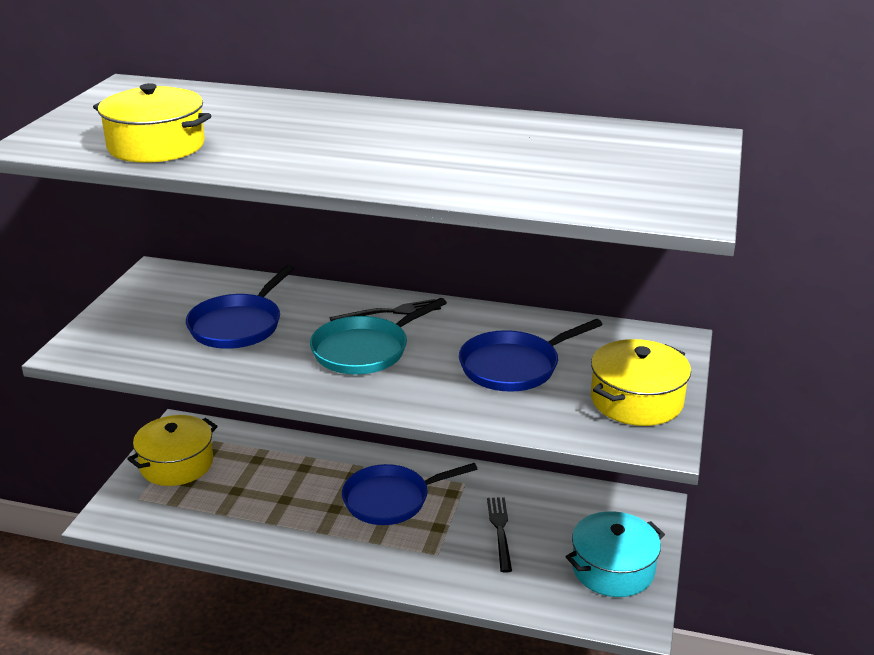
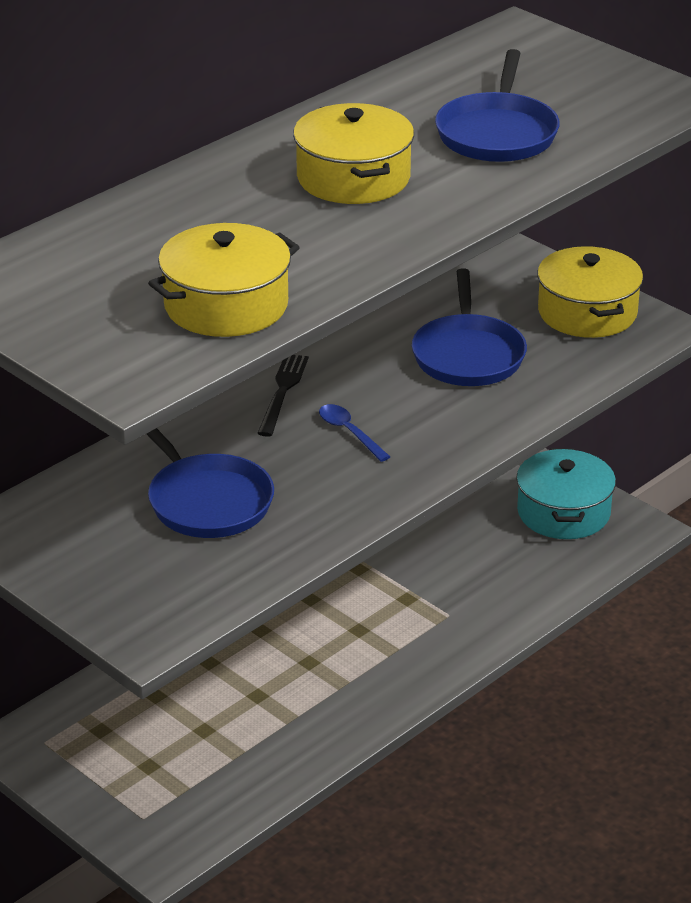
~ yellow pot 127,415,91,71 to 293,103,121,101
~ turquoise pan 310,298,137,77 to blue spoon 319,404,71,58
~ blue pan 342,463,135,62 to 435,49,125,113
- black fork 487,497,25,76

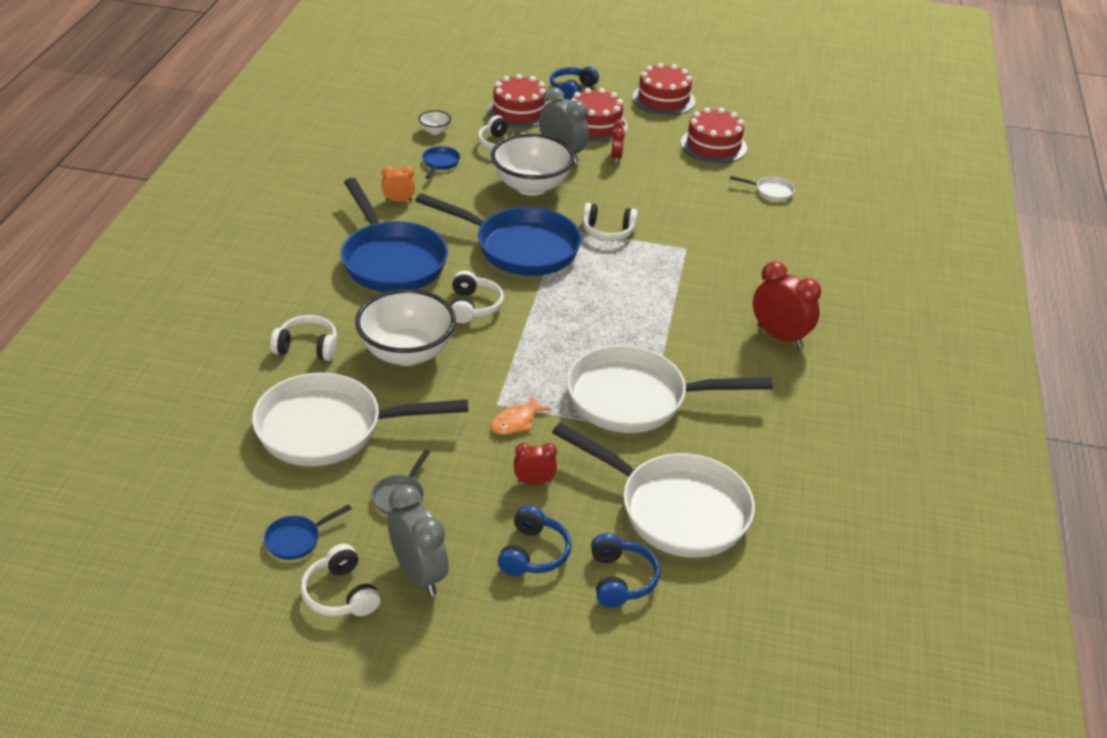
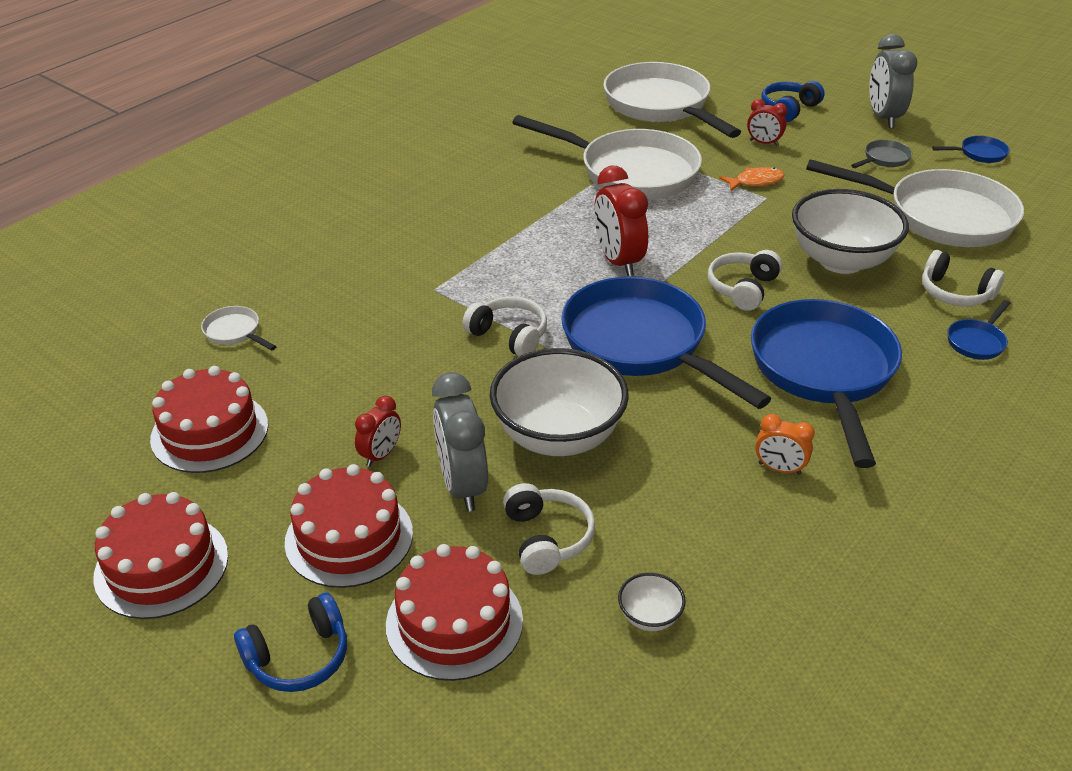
~ red clock 753,261,68,87 to 594,166,54,110
~ blue pan 422,146,38,33 to 947,300,63,60
- white headphones 300,544,81,72
- blue headphones 591,533,69,75

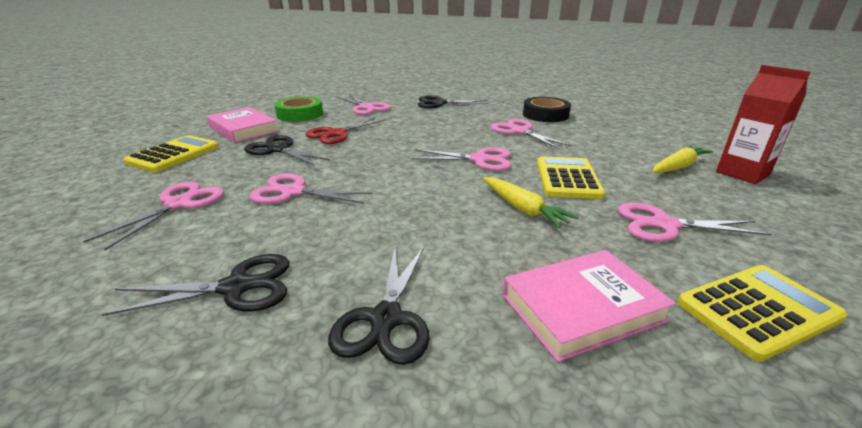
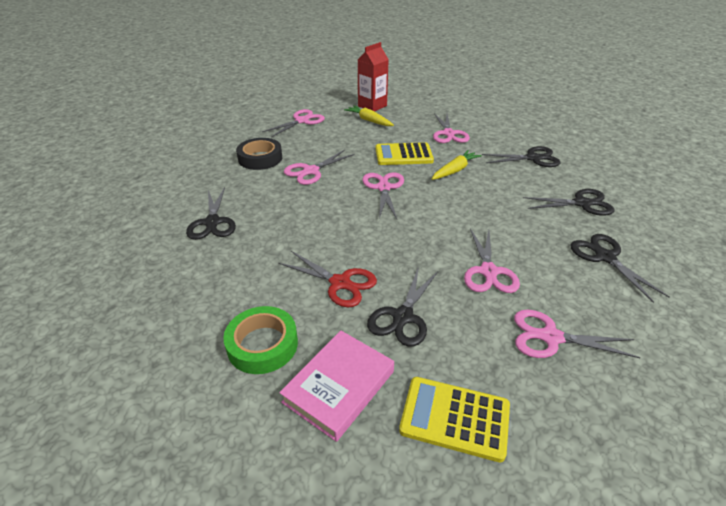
~ pink scissors 337,94,53,21 to 262,109,63,28
~ pink book 503,250,173,112 to black scissors 482,146,79,21
- yellow calculator 677,265,171,97

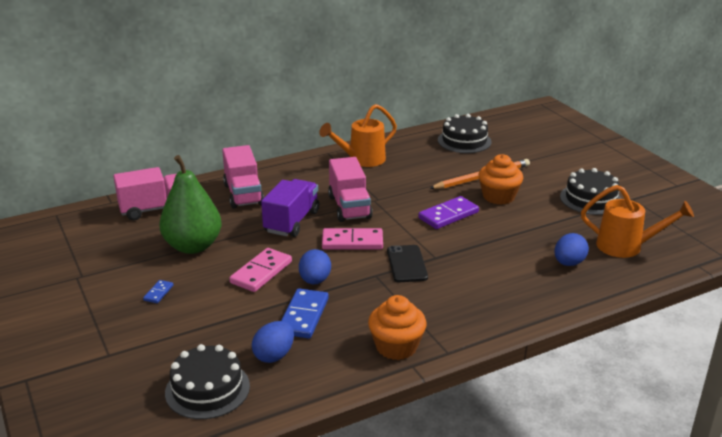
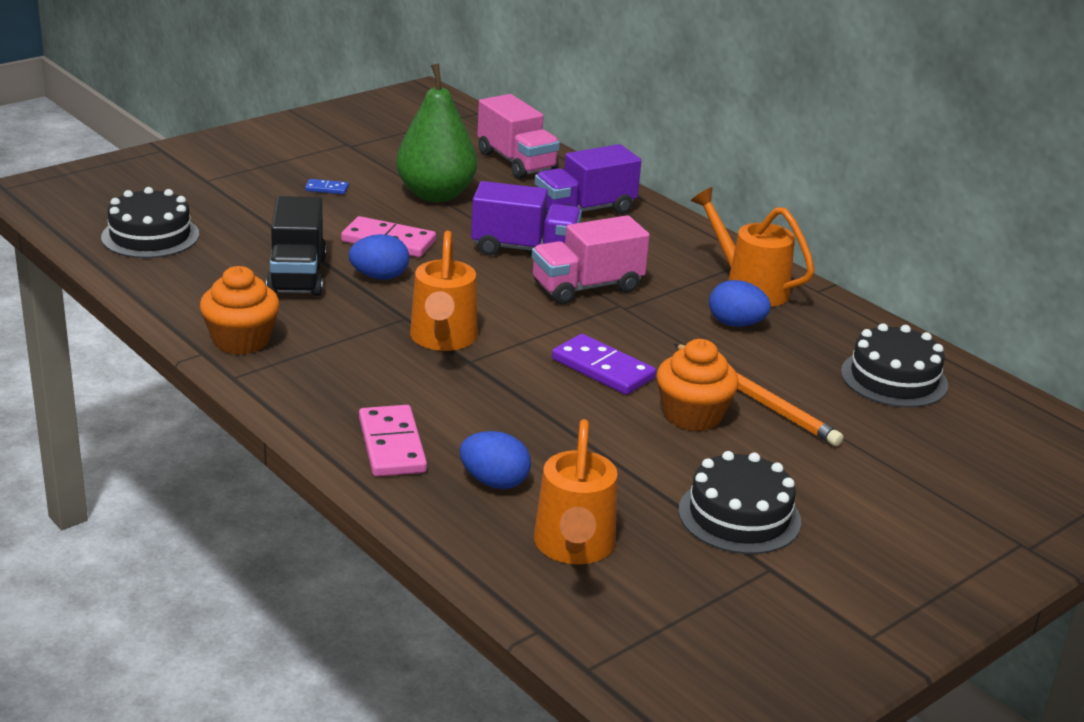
~ blue domino 281,288,48,51 to black truck 266,196,61,100
~ pink domino 322,228,61,22 to 359,405,68,72
~ black phone 387,245,41,37 to orange watering can 410,231,68,120
~ pink truck 222,145,42,64 to purple truck 535,144,106,70
~ blue egg 252,321,42,42 to 709,280,62,47

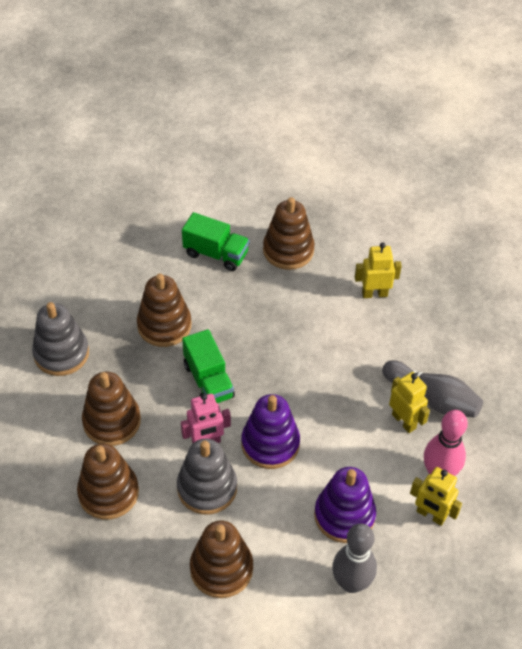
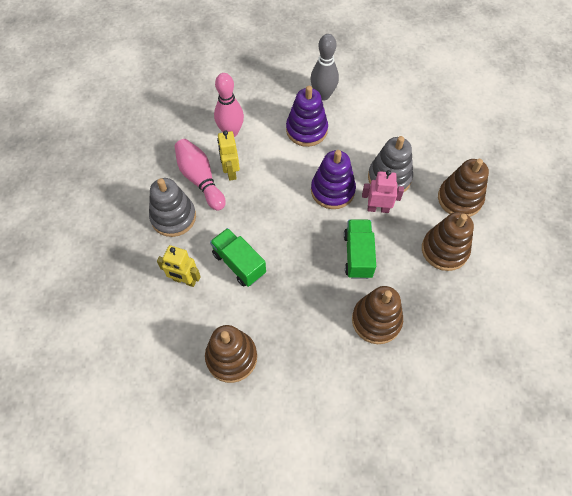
~ grey stacking toy 32,302,57,74 to 149,178,47,59
~ grey bowling pin 382,360,101,58 to pink bowling pin 174,139,52,72
~ green truck 182,212,67,59 to 210,228,56,59
- brown stacking toy 190,520,63,78
- yellow robot 410,467,52,59

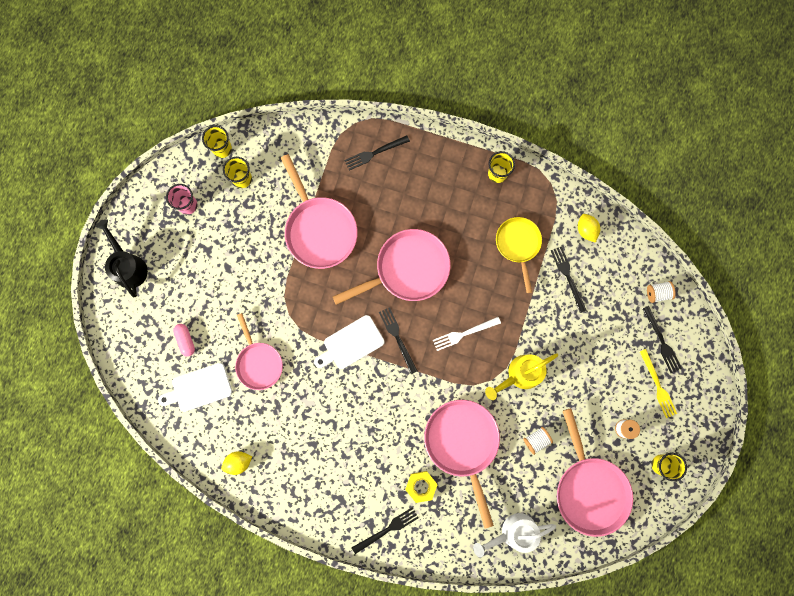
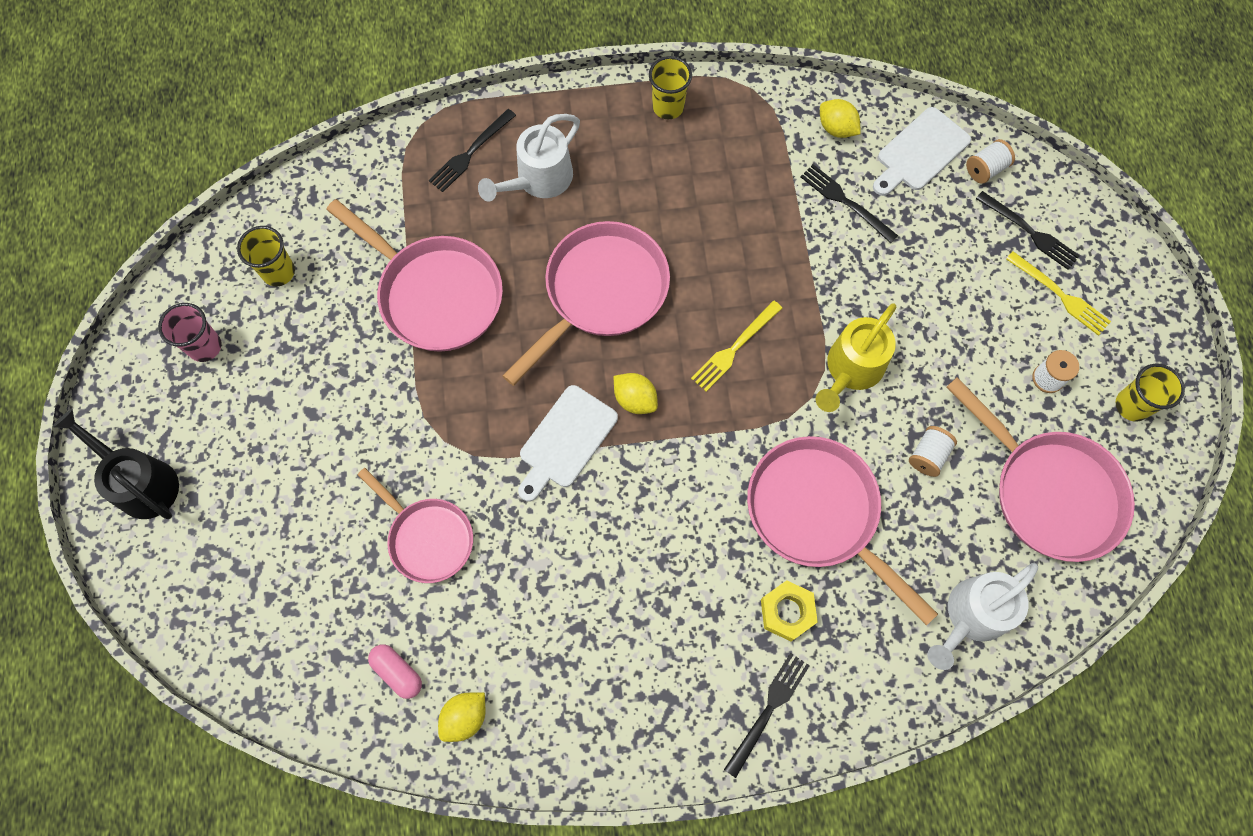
~ pink capsule 173,324,22,33 to 368,644,54,55
+ white watering can 478,114,102,88
~ black fork 379,307,38,67 to yellow lemon 614,373,44,41
~ white fork 433,317,68,34 to yellow fork 691,300,91,92
~ white cutting board 158,363,74,49 to 873,107,98,89
- yellow cup 202,125,30,33
- yellow pan 496,217,46,76

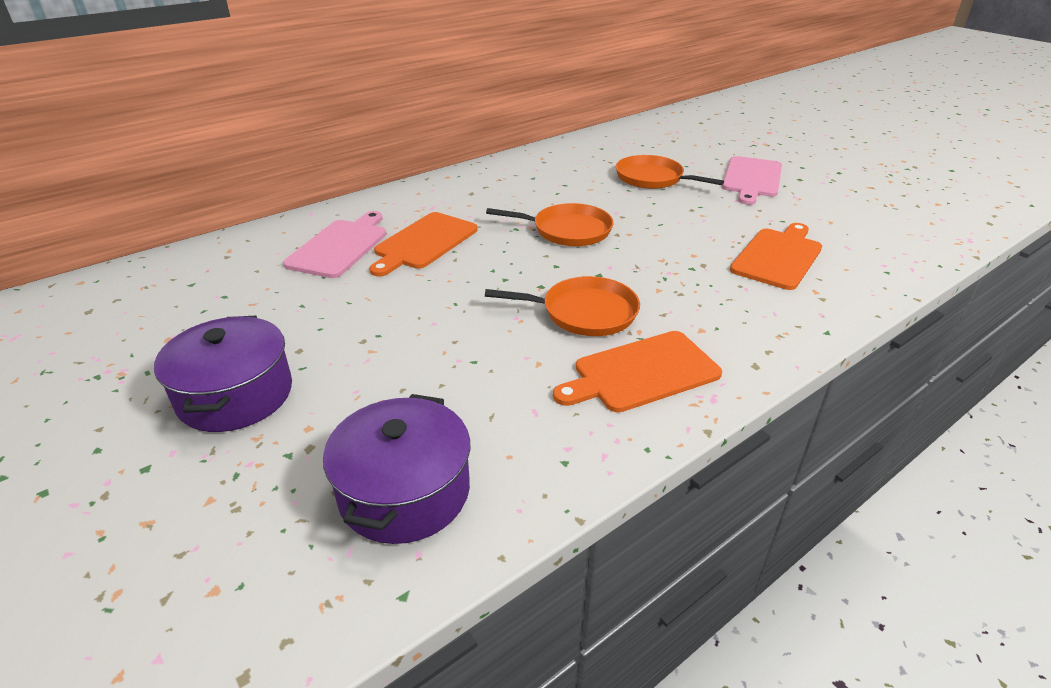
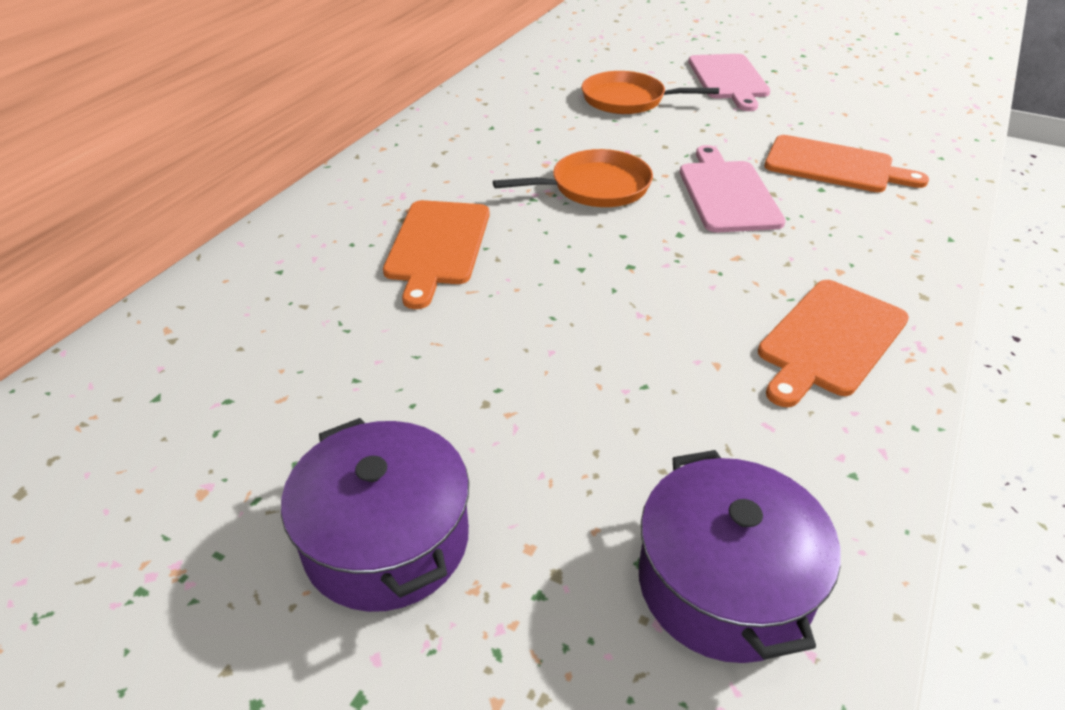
~ pink cutting board 283,211,103,67 to 680,145,106,87
~ orange cutting board 730,223,92,67 = 764,135,165,57 105 degrees clockwise
- orange pan 485,276,155,60

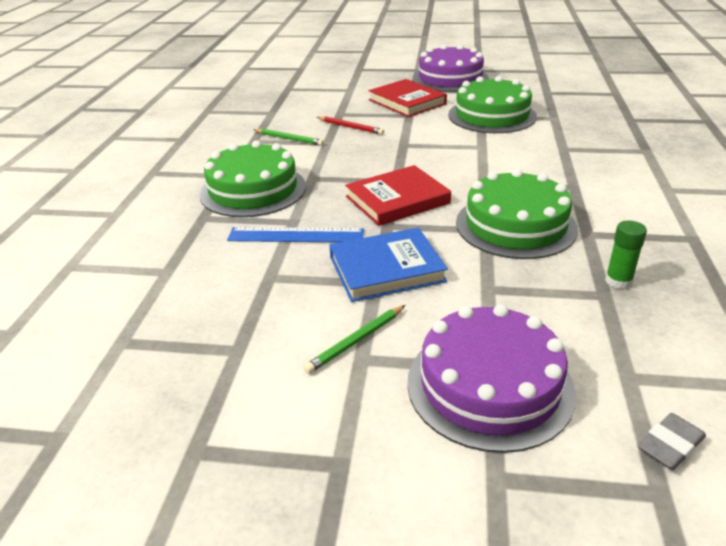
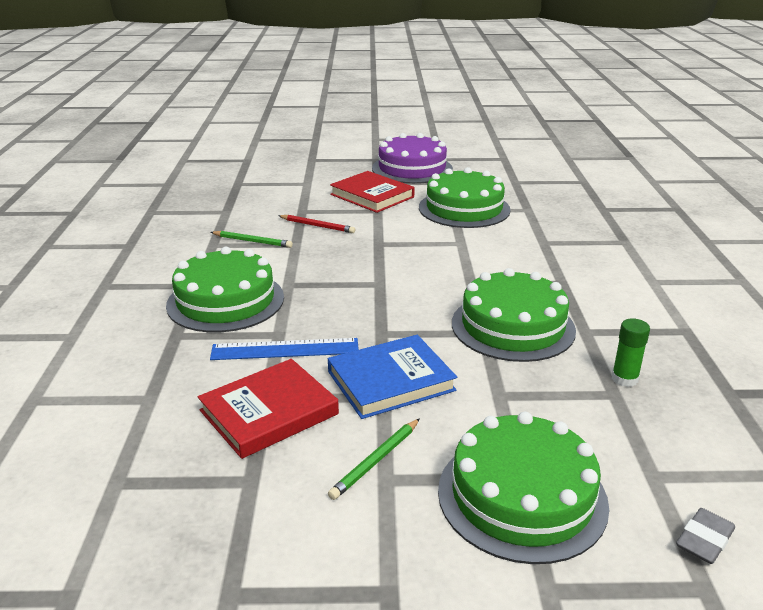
~ red book 345,165,106,61 to 198,359,141,100
~ purple cake 407,304,169,149 to green cake 438,412,171,152

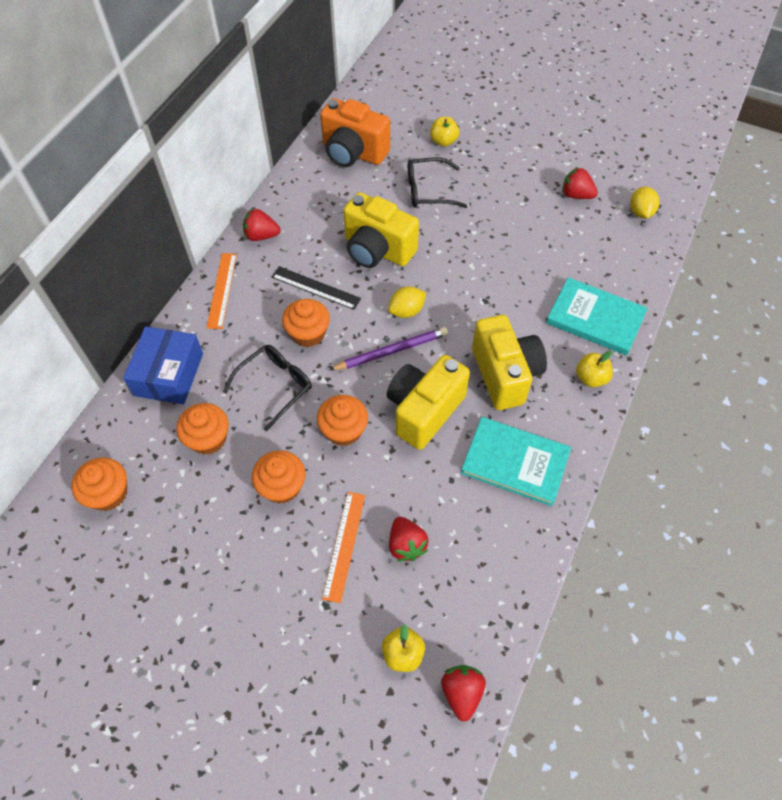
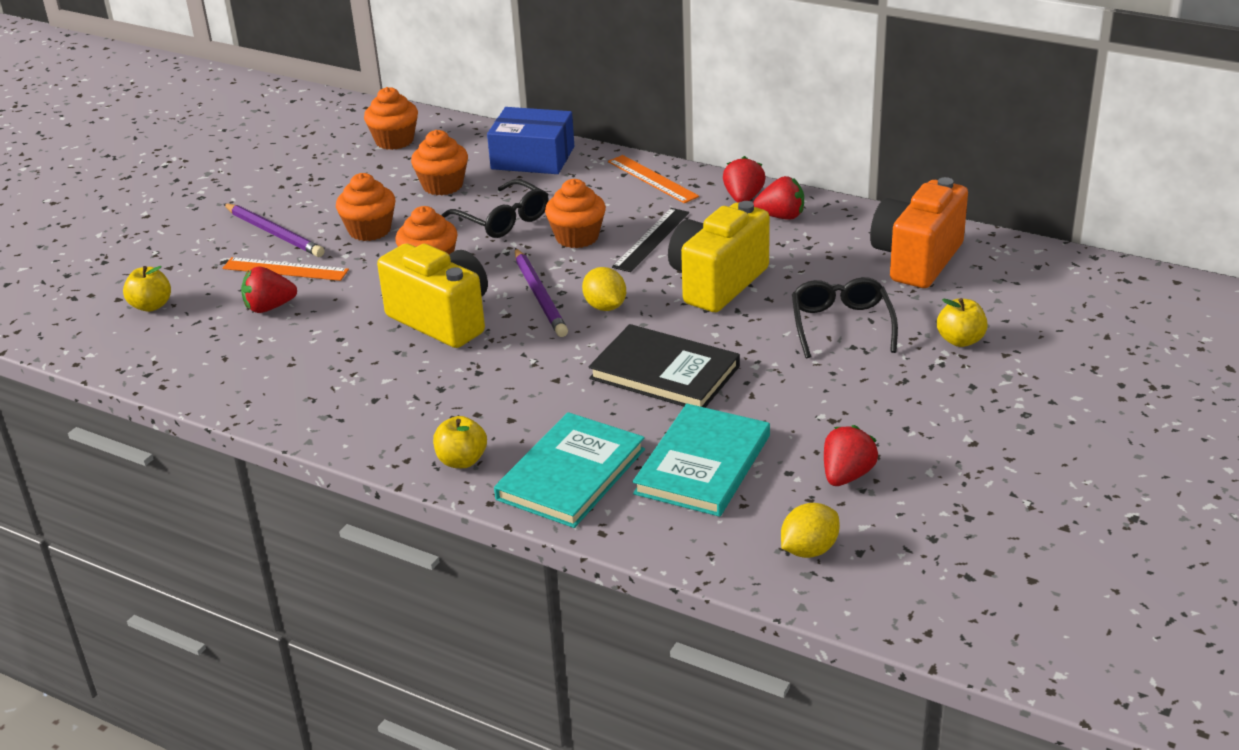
+ purple pencil 224,204,101,53
+ black book 589,324,151,84
~ orange ruler 206,253,31,76 = 608,155,91,49 45 degrees clockwise
~ turquoise book 461,417,110,89 to 633,404,137,113
~ red strawberry 441,665,45,56 to 753,176,51,44
~ yellow lemon 630,187,30,31 = 781,503,59,55 45 degrees counterclockwise
- yellow camera 472,315,75,95

